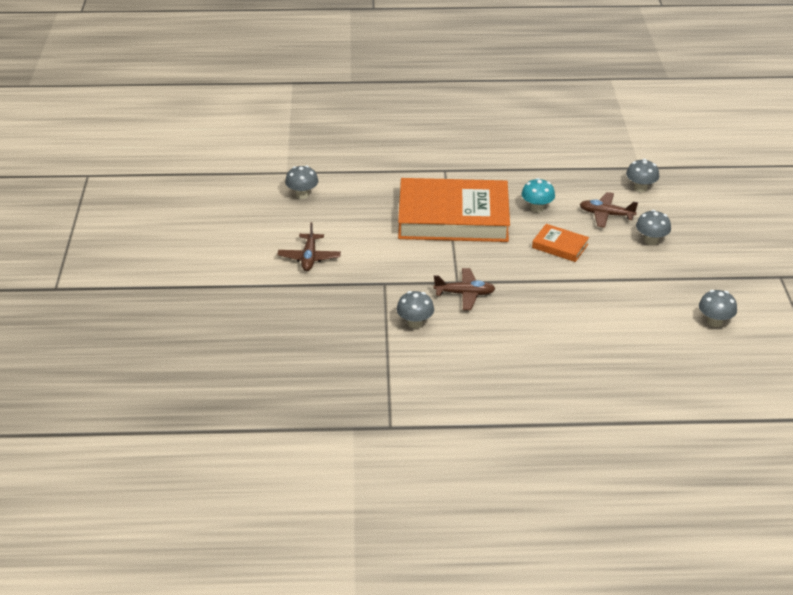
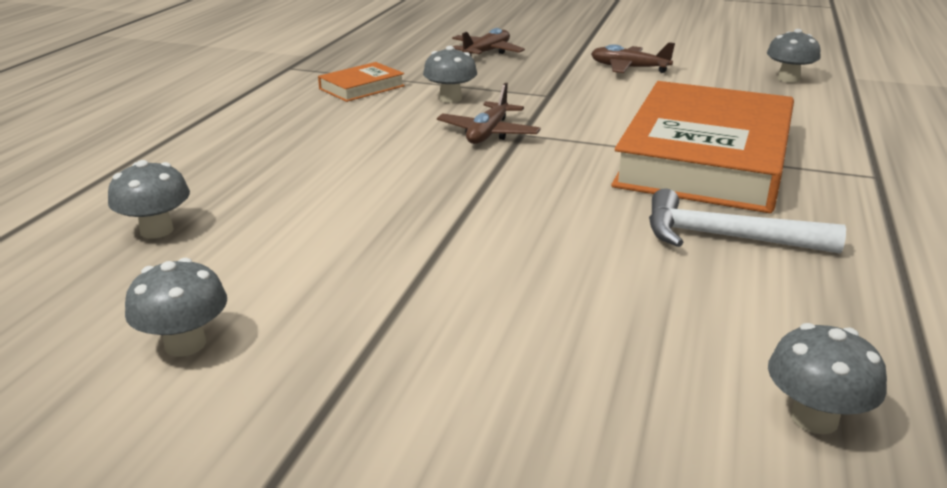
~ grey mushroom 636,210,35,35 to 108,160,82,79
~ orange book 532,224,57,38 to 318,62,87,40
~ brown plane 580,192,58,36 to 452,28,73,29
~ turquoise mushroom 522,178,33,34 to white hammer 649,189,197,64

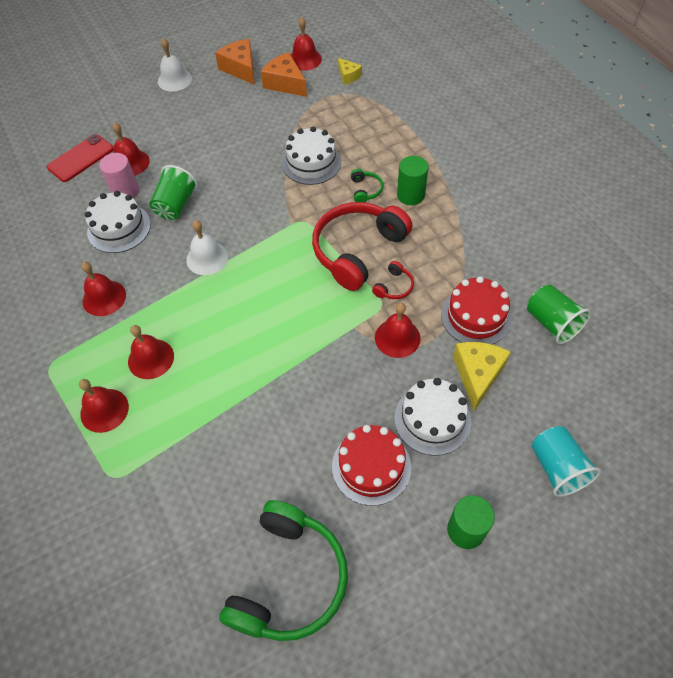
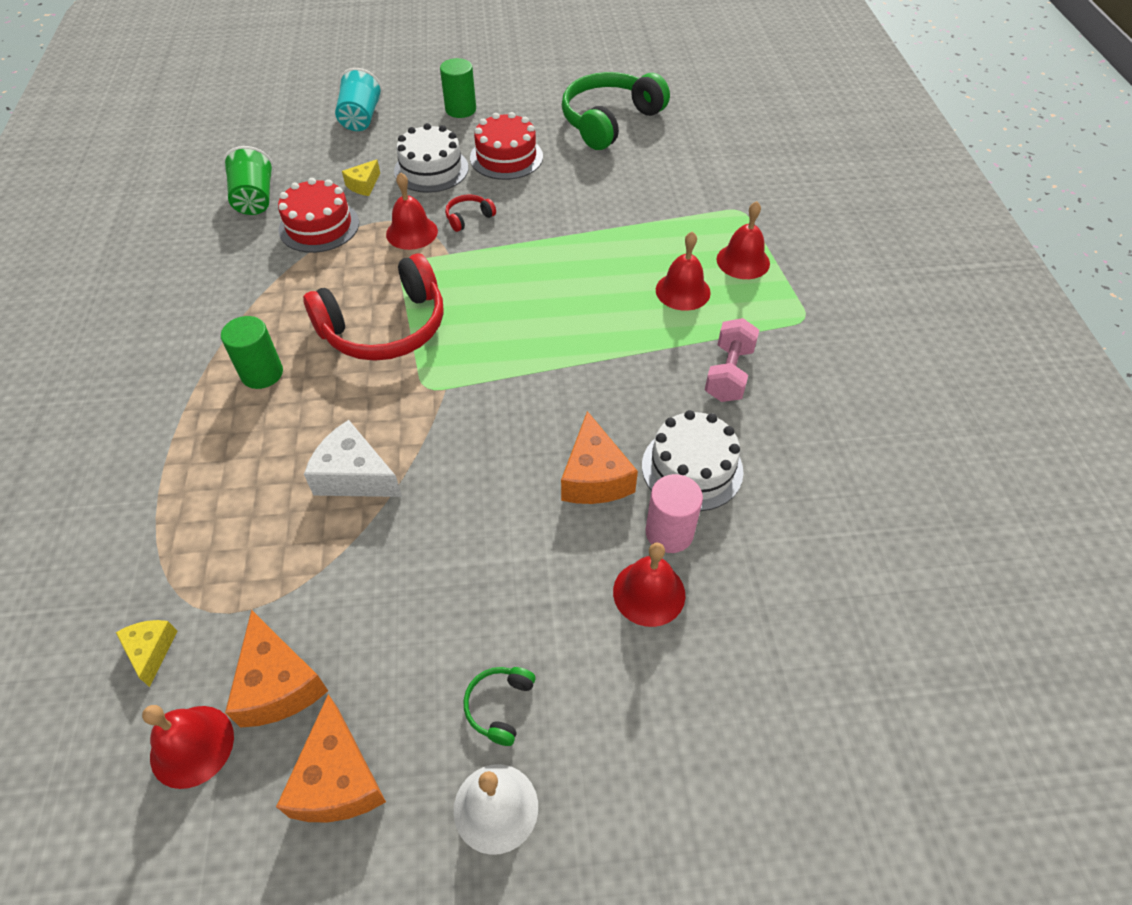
~ white cake 282,127,59,58 to white cheese 304,420,98,77
~ yellow cheese 453,342,58,69 = 342,159,38,37 x0.58
~ red headphones 372,261,42,38 to 445,195,51,37
~ green headphones 351,169,32,33 to 464,667,72,79
~ green cup 149,165,49,55 to orange cheese 561,411,77,93
~ red bell 81,262,45,54 to pink dumbbell 705,318,54,84
- red phone 47,134,67,48
- white bell 186,220,42,55

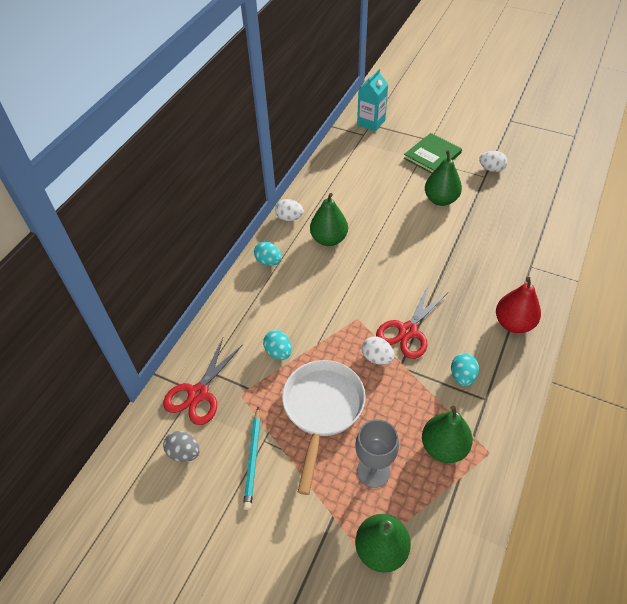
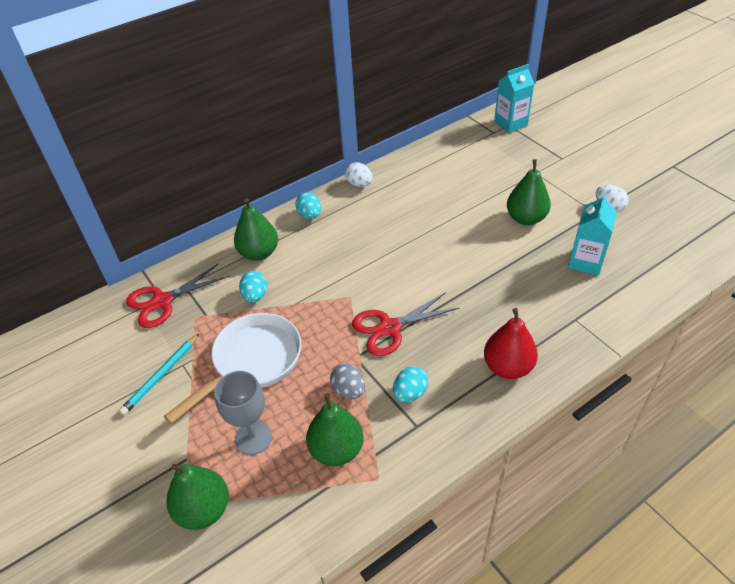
~ green pear 310,193,38,53 to 234,198,44,63
~ grey egg 163,431,37,31 to 330,363,35,36
+ turquoise carton 568,193,49,82
- white egg 362,336,32,29
- green book 404,133,58,41

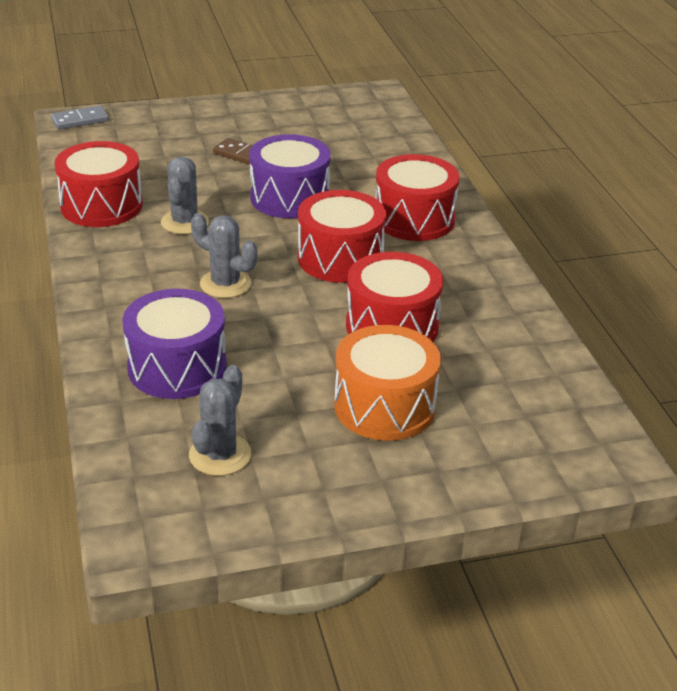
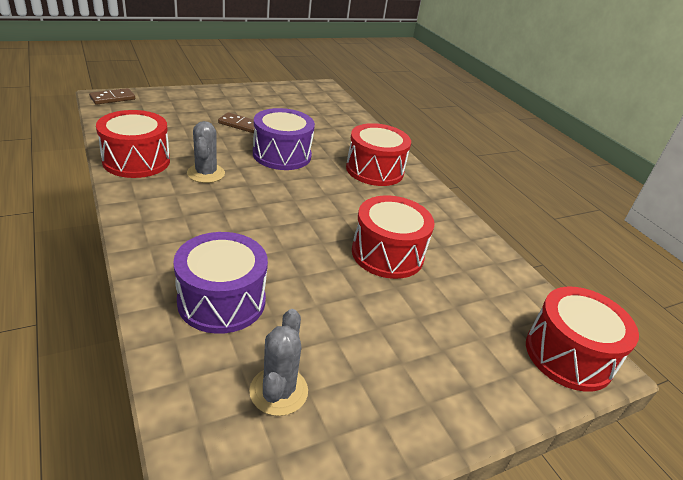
~ grey domino 51,106,58,24 to brown domino 89,88,46,17
~ red drum 298,190,88,93 to 526,287,113,105
- grey cactus 191,213,66,85
- orange drum 334,325,107,116

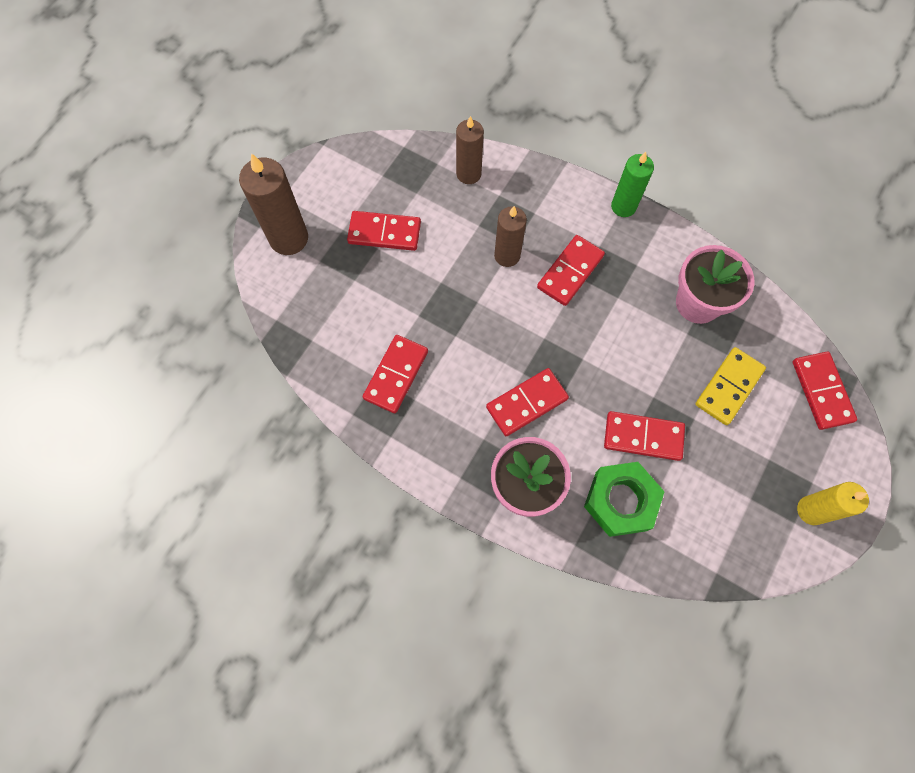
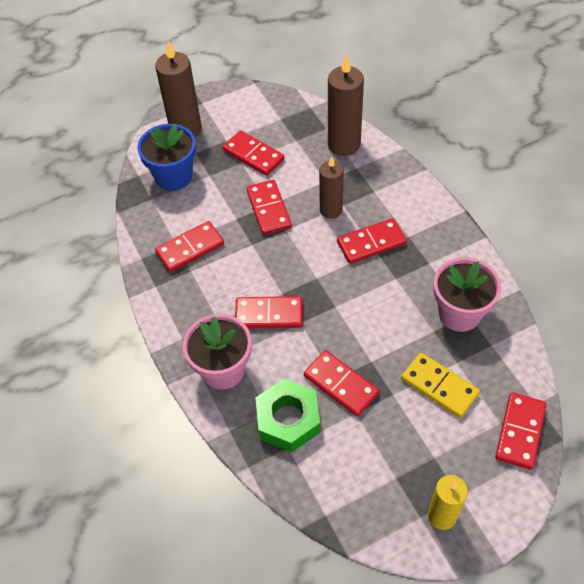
+ blue flower pot 137,124,59,67
+ red domino 246,180,46,55
~ brown candle 456,116,28,68 = 328,55,36,101 x1.52
~ yellow domino 695,347,71,78 = 401,352,79,66 60 degrees clockwise
- green candle 611,152,43,65

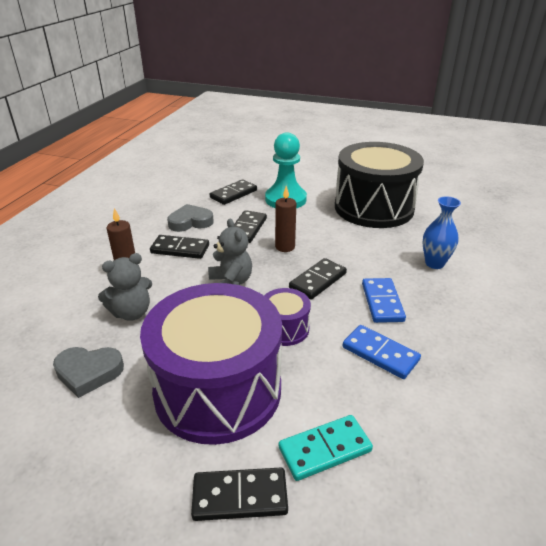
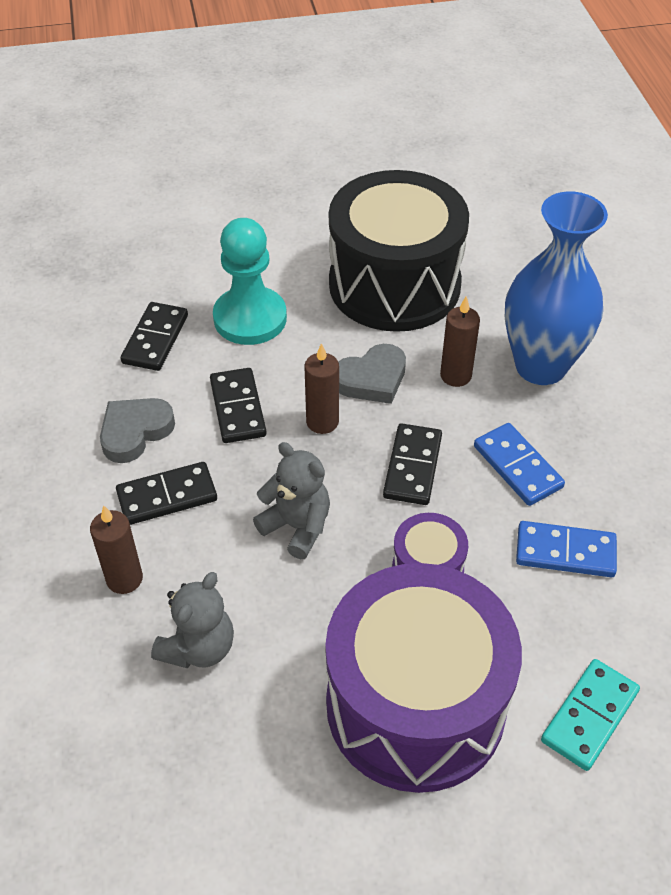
~ grey heart 53,347,71,51 to 338,344,68,60
+ brown candle 440,296,40,91
~ blue vase 423,196,38,73 = 505,192,103,193 x1.84
- black domino 191,467,97,54

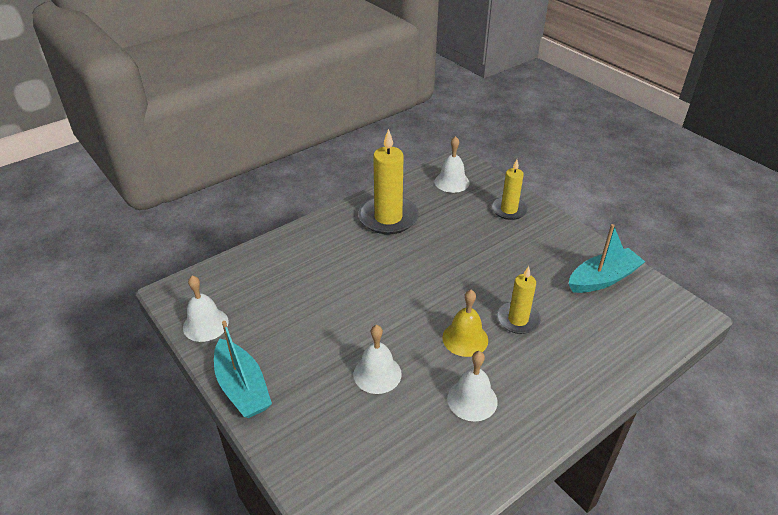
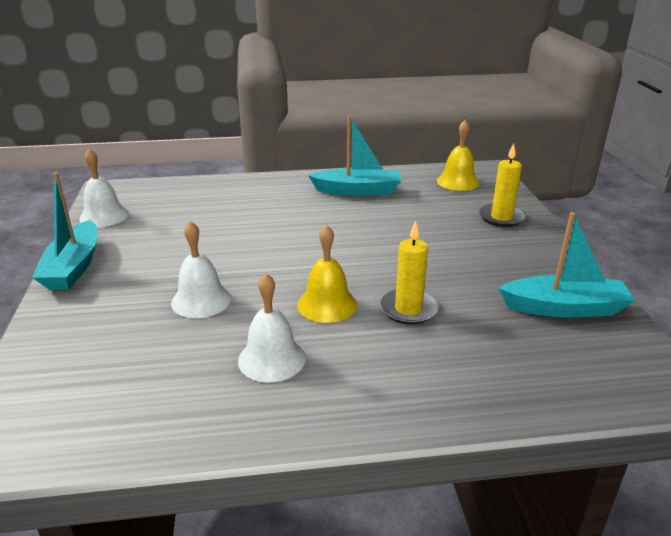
~ yellow candle 358,129,61,105 to turquoise boat 308,116,93,80
~ white bell 435,136,35,57 to yellow bell 437,120,42,71

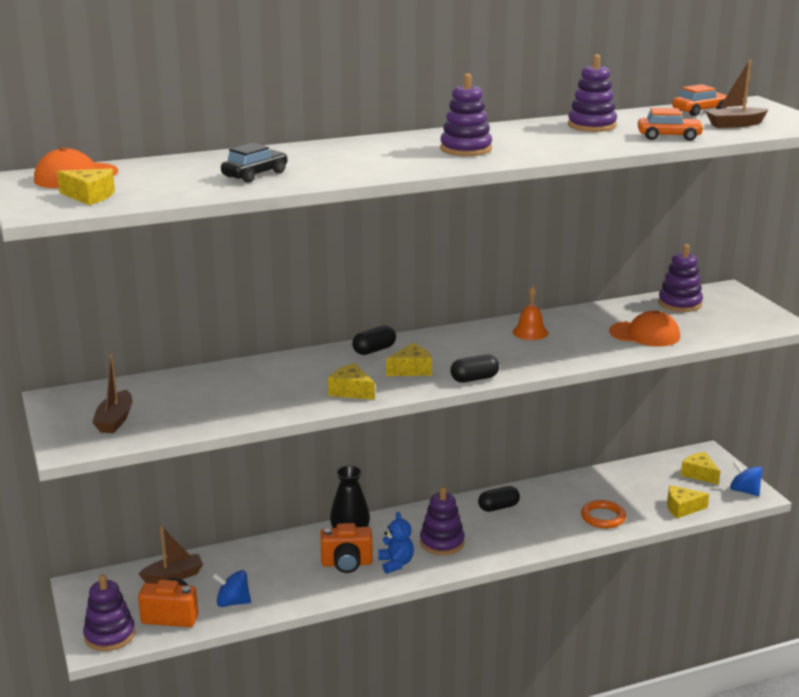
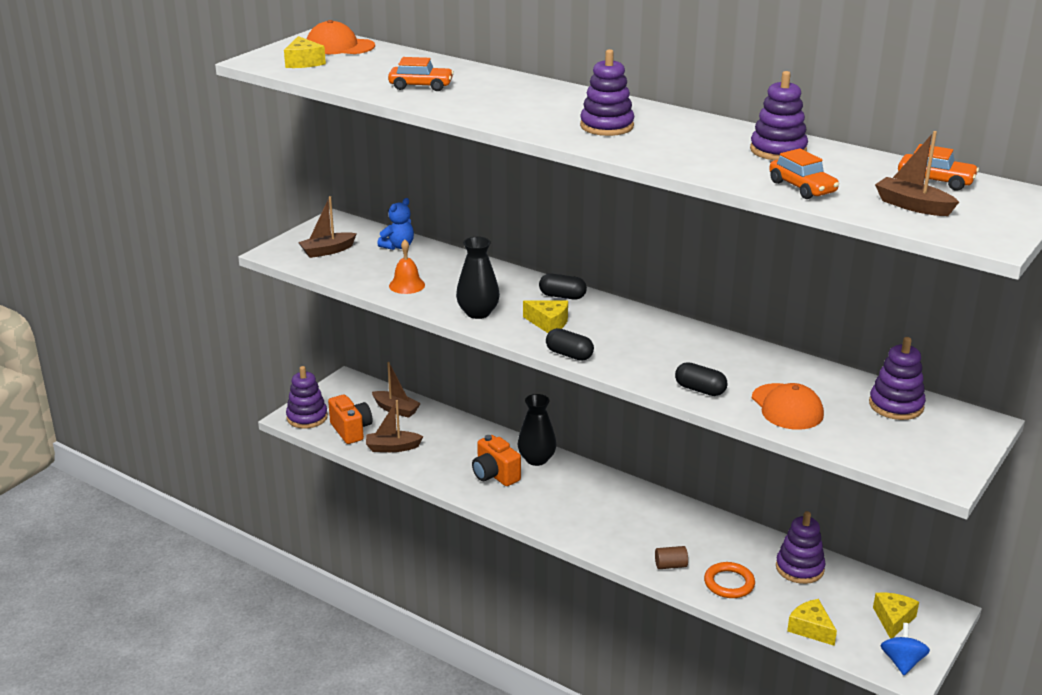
~ blue spinning top 212,570,39,37 to brown boat 366,400,58,52
~ blue teddy bear 378,512,36,62 to 377,198,37,52
~ black car 221,143,67,40 to orange car 388,57,66,34
~ orange bell 513,286,35,54 to 389,240,36,54
~ yellow cheese 328,363,47,37 to black vase 456,237,44,82
+ brown cylinder 655,546,33,23
~ black capsule 478,486,42,26 to 675,362,52,34
~ purple stacking toy 420,486,45,69 to 776,511,50,73

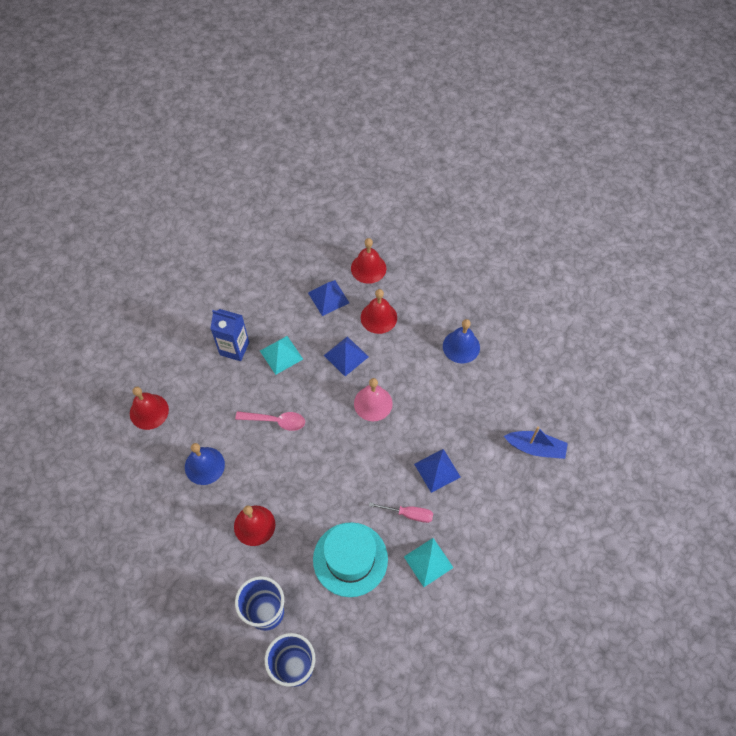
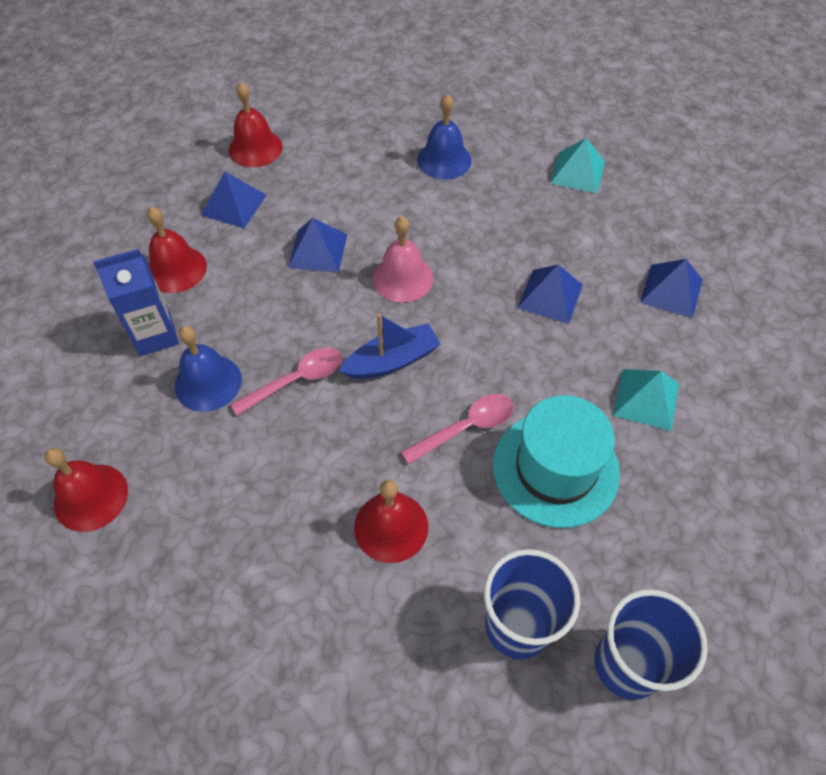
~ red bell 361,289,36,45 to 147,207,60,86
~ blue bell 185,443,40,42 to 175,326,67,86
~ blue boat 504,427,64,32 to 339,313,102,66
+ pink spoon 401,394,113,70
~ turquoise pyramid 260,336,43,39 to 550,138,55,55
+ blue pyramid 640,259,63,59
- pink screwdriver 369,502,64,21

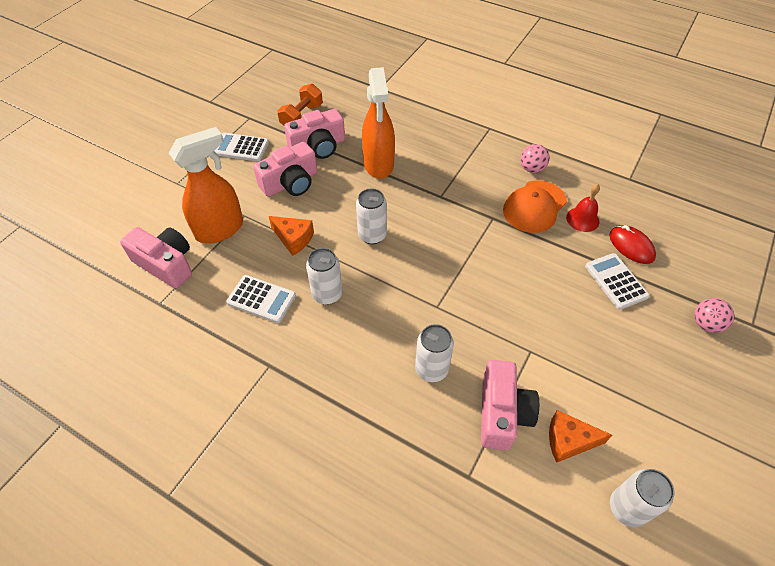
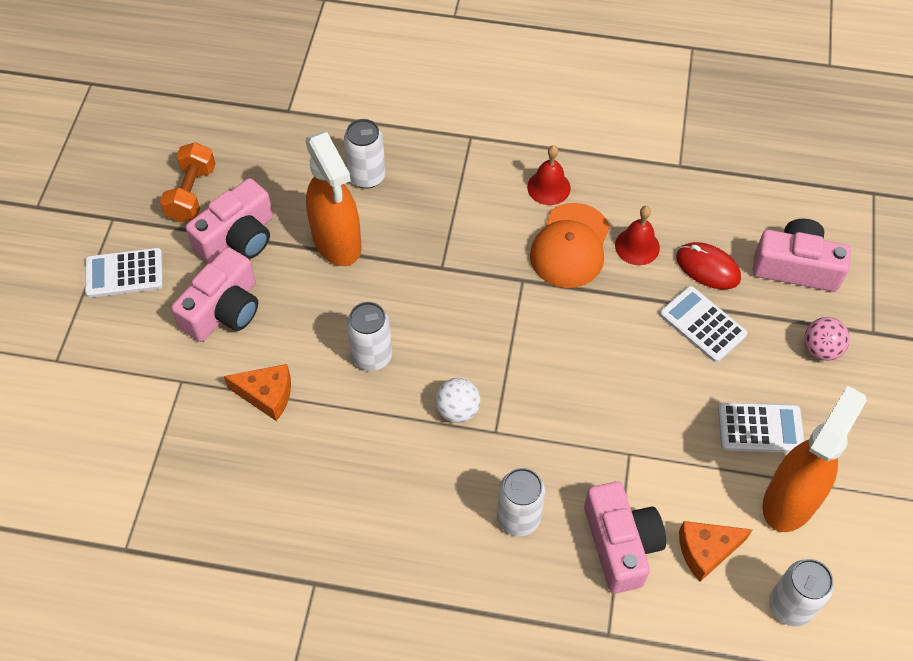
~ white can 306,248,37,57 to 344,119,42,70
+ white ball 436,378,45,45
~ pink ball 520,144,30,29 to red bell 527,145,44,60
~ white calculator 226,275,70,48 to 718,403,86,50
~ pink camera 120,227,72,62 to 752,219,99,73
~ orange spray bottle 169,127,74,116 to 763,386,103,146

